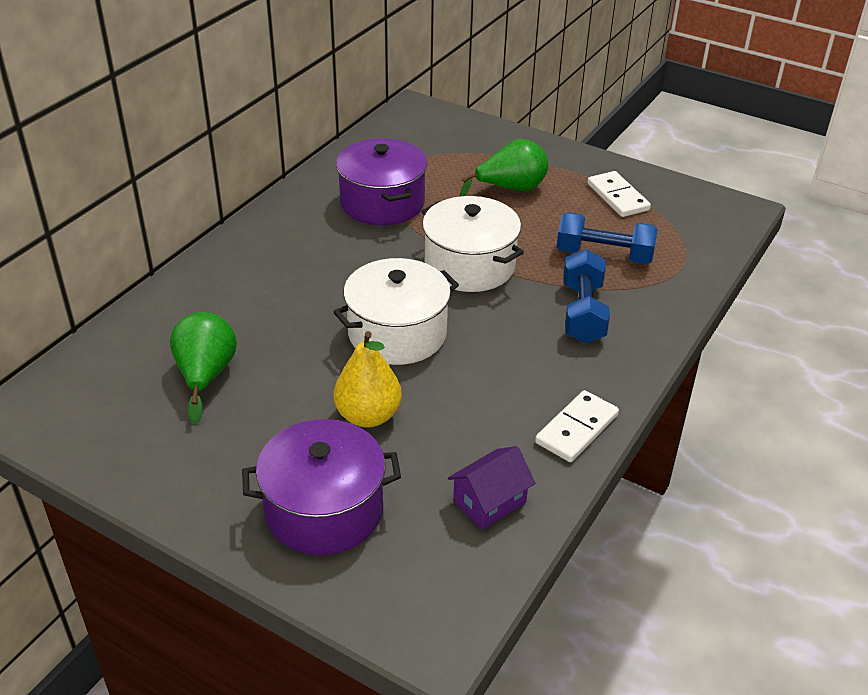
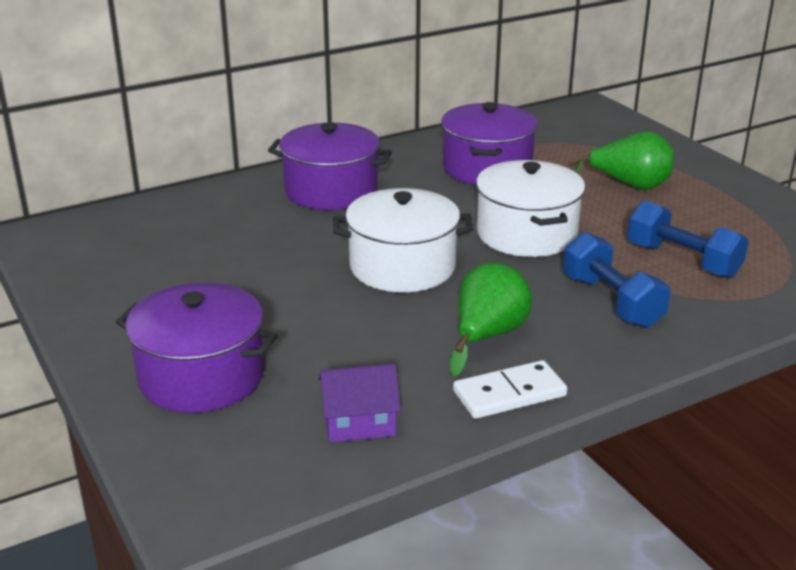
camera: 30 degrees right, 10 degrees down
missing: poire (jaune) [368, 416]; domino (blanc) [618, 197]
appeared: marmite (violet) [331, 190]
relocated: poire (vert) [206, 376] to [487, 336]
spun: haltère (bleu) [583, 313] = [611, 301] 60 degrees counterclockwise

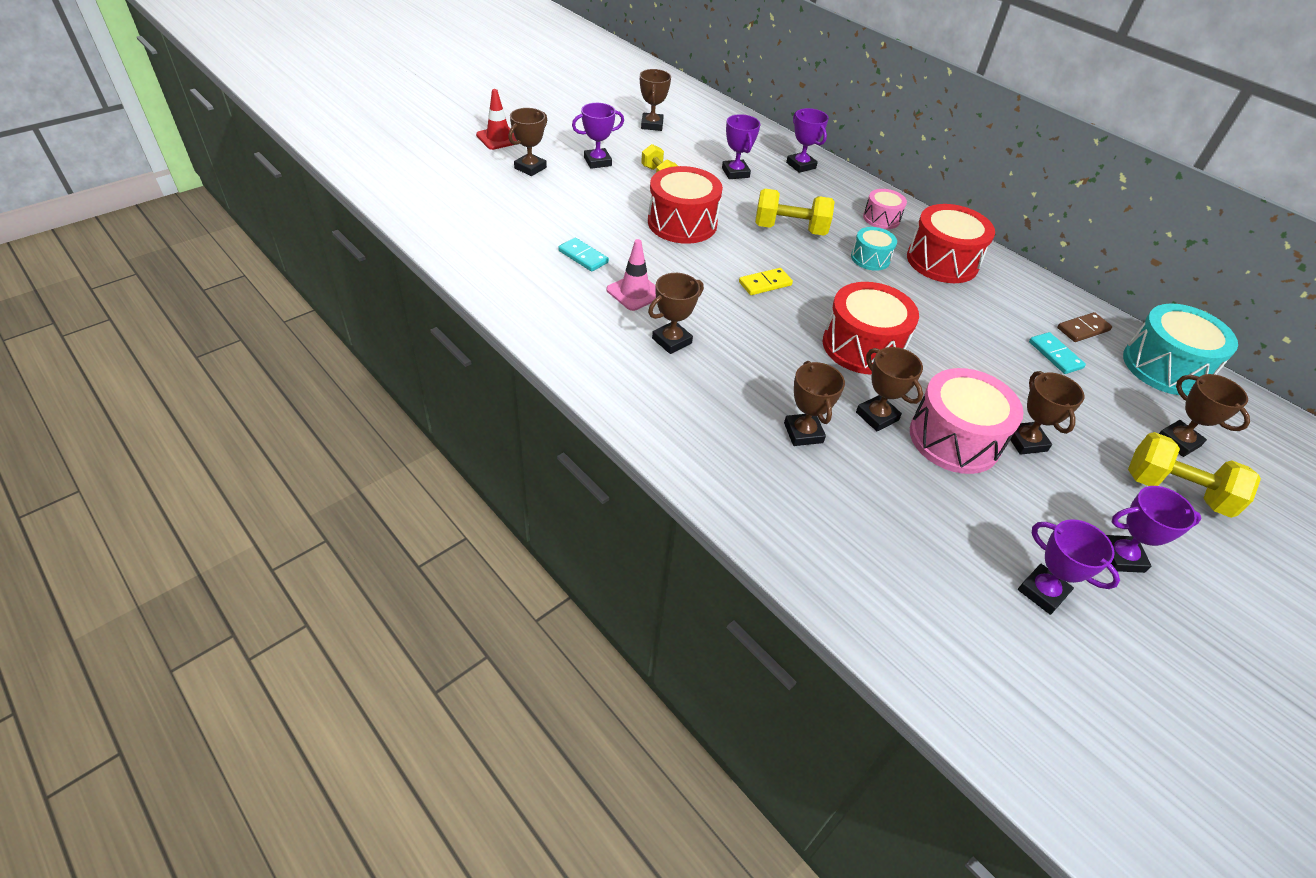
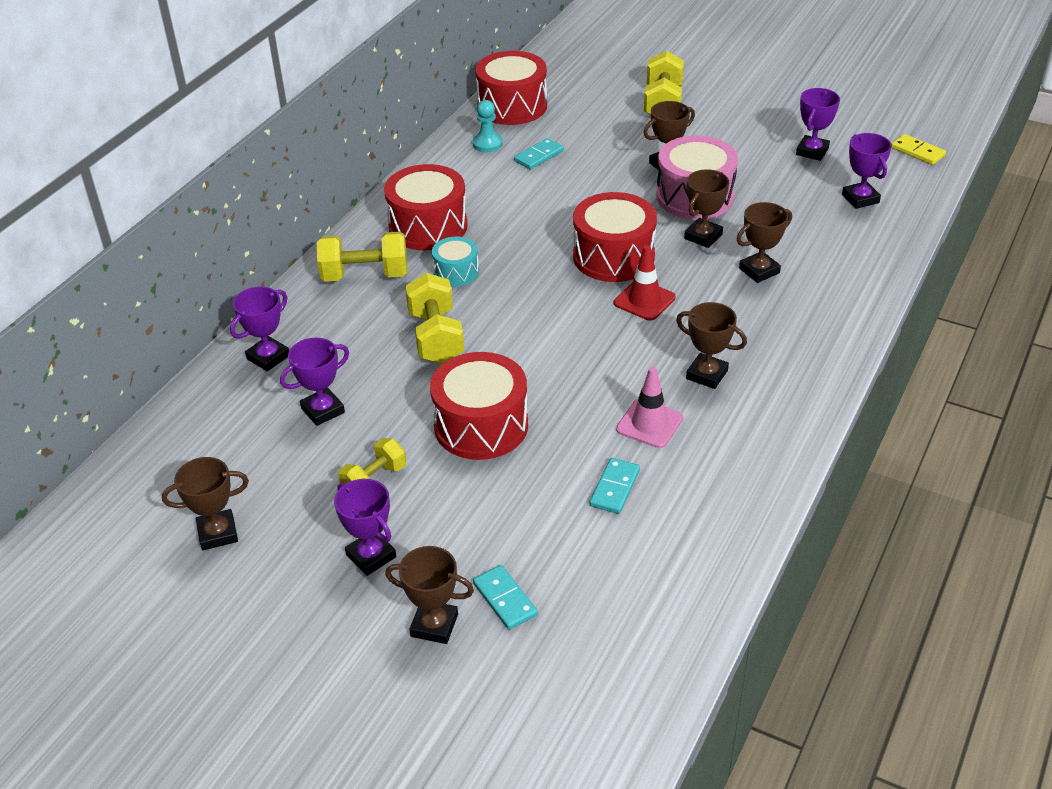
camera: 105 degrees left, 5 degrees down
missing: trophée (marron) [1178, 441]
appeared: domino (turquoise) [505, 599]
relocated: cône de chantier (rouge) [498, 138] to [644, 300]; trophée (violet) [1121, 557] to [860, 199]; domino (jaune) [765, 284] to [917, 151]
exchanged: tambour (rose) [881, 218] to haltère (jaune) [365, 275]; domino (marron) [1083, 329] to pion (turquoise) [487, 144]
colour: tambour (turquoise) [1164, 367] to tambour (rouge) [512, 106]

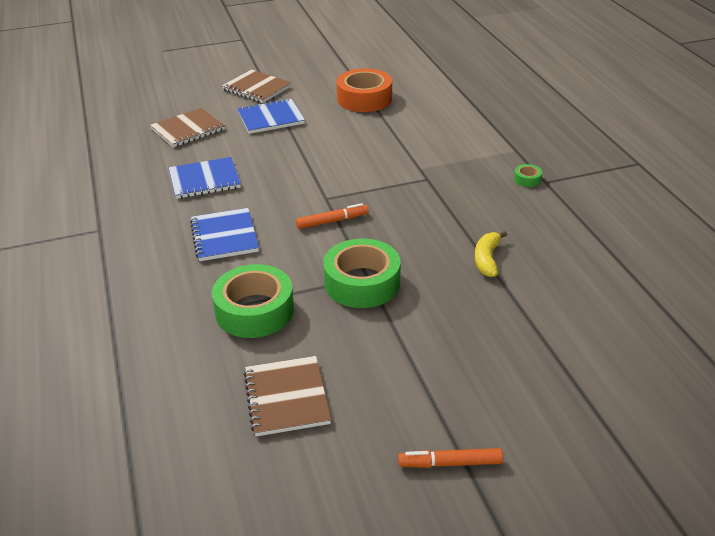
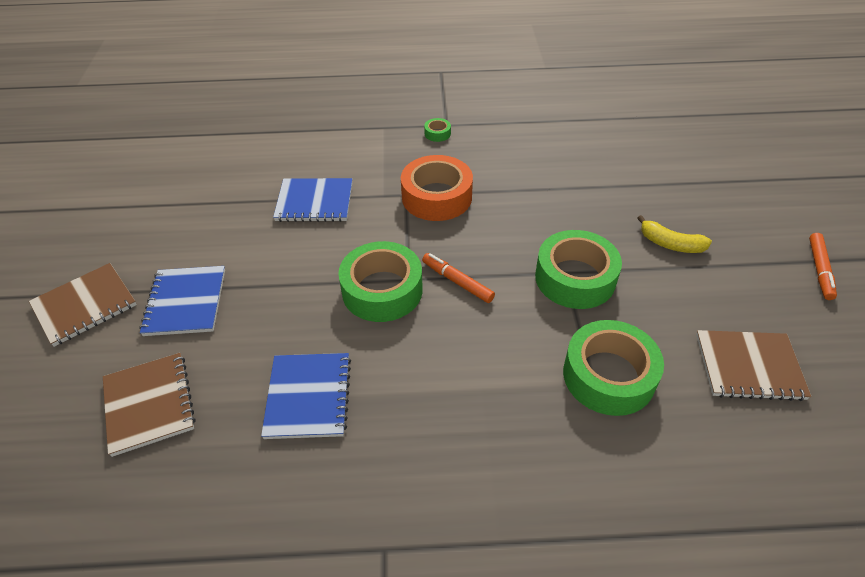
camera: 75 degrees left, 10 degrees up
appeared: ruban adhésif (vert) [382, 290]
relocated: carnet (bleu) [224, 236] to [314, 202]; ruban adhésif (orange) [364, 99] to [436, 197]; banane (jaune) [487, 259] to [670, 244]
spun: feutre (orange) [332, 221] = [457, 282] 45 degrees counterclockwise

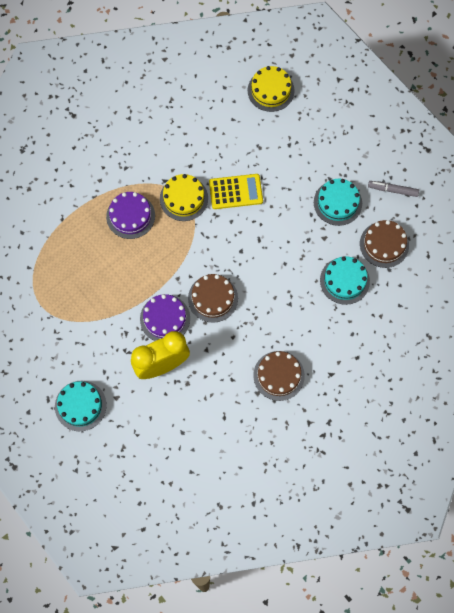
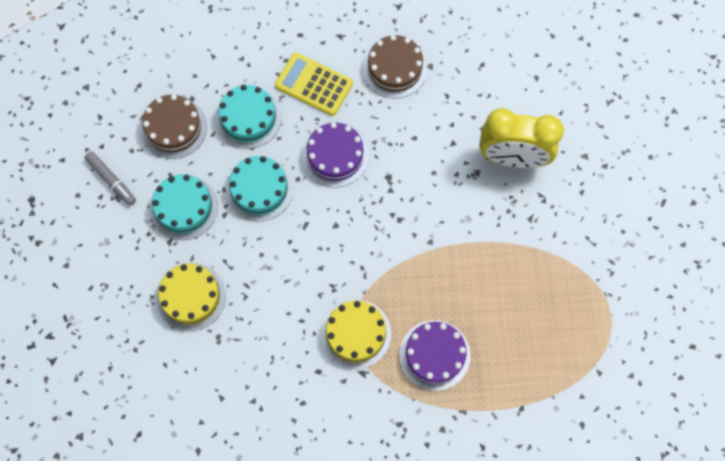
camera: 145 degrees left, 0 degrees up
missing: gâteau (marron) [213, 298]
relocated: gâteau (jaune) [271, 90] to [191, 297]; gâteau (turquoise) [80, 405] to [259, 189]; calculatrice (jaune) [235, 191] to [314, 85]; gâteau (violet) [165, 318] to [335, 156]

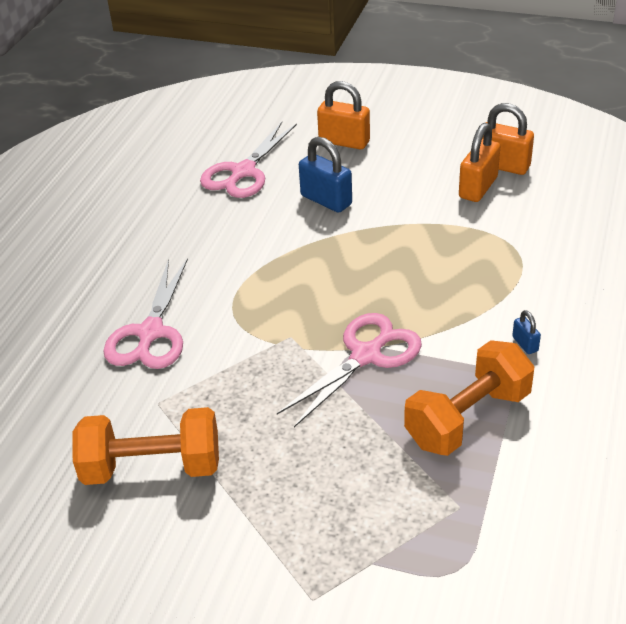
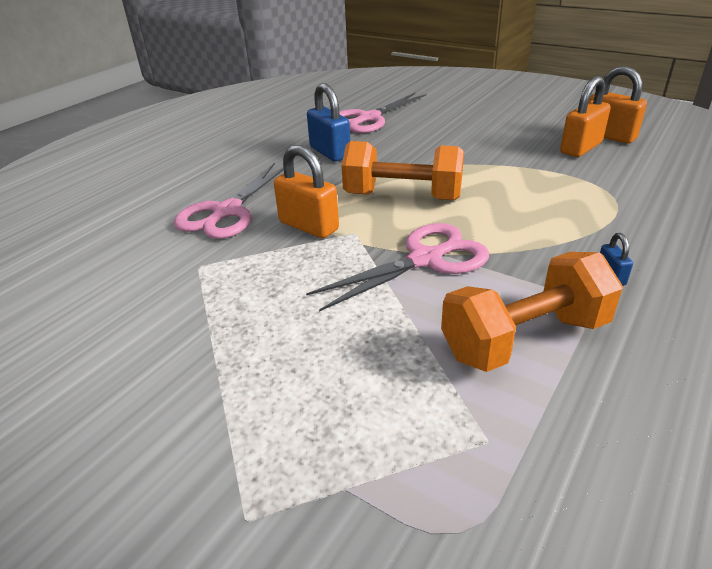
camera: 15 degrees right, 5 degrees down
relocated: cadenas (orange) [344, 142] to [308, 226]; cadenas (bleu) [326, 200] to [330, 152]; haltère (orange) [152, 467] to [402, 196]

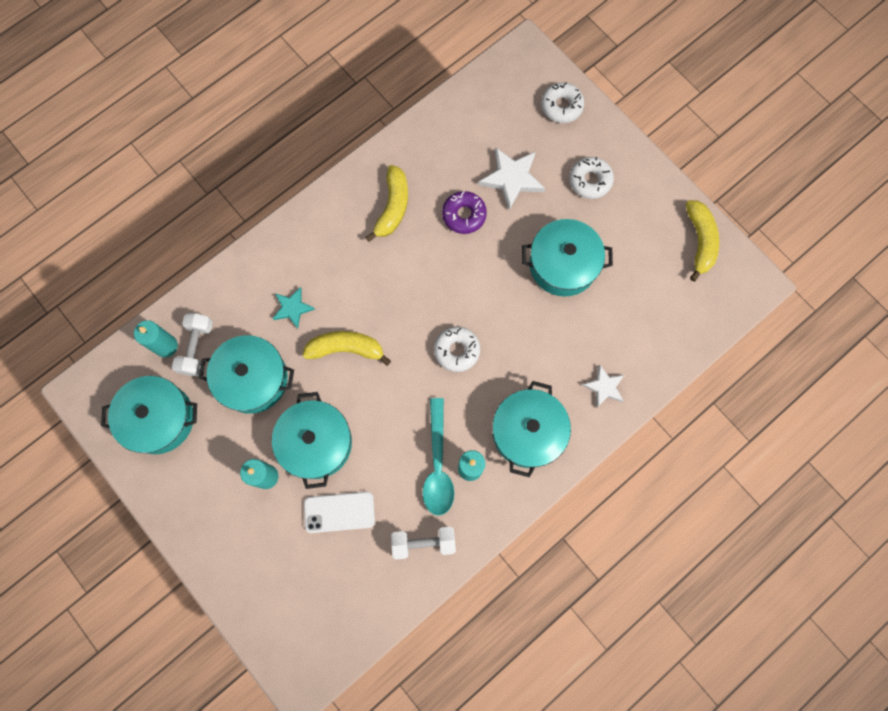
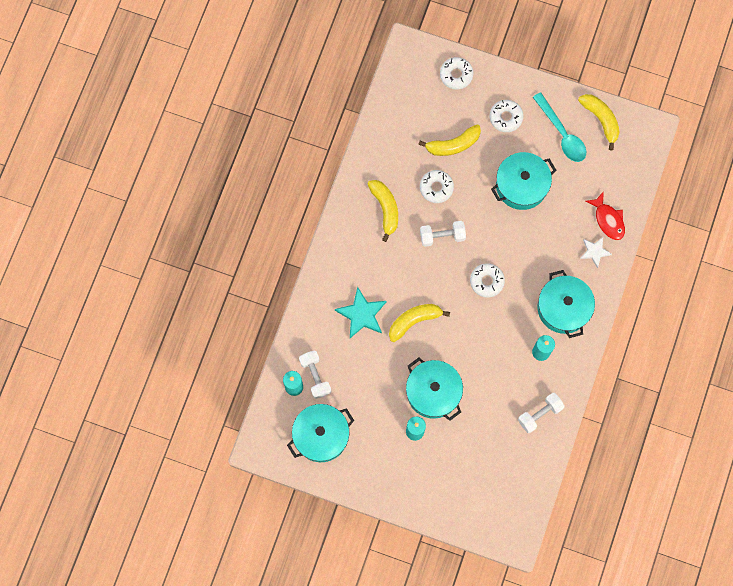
camera: 30 degrees left, 0 degrees up
missing: marmite (turquoise) [253, 379]; téléphone (blanc) [339, 512]
appeared: haltère (blanc) [442, 236]; poisson (rouge) [608, 220]
relocated: cuillère (turquoise) [437, 465] to [562, 134]
exchanged: étoile (blanc) [512, 179] to banane (jaune) [453, 145]
colour: beignet (violet) [464, 215] to beignet (blanc) [436, 188]
size: étoile (turquoise) [293, 308] = [362, 314] x1.62

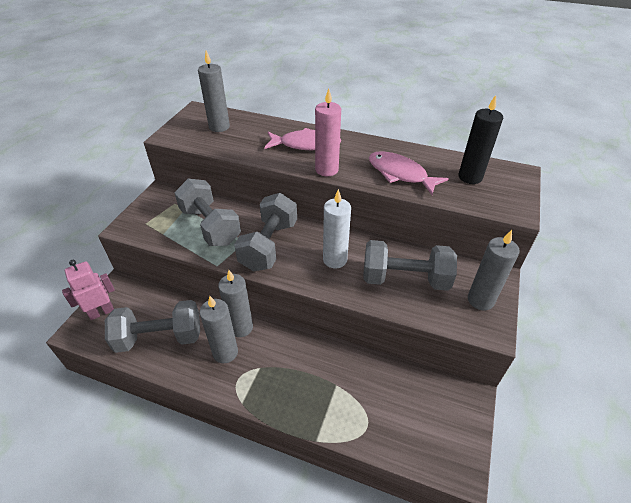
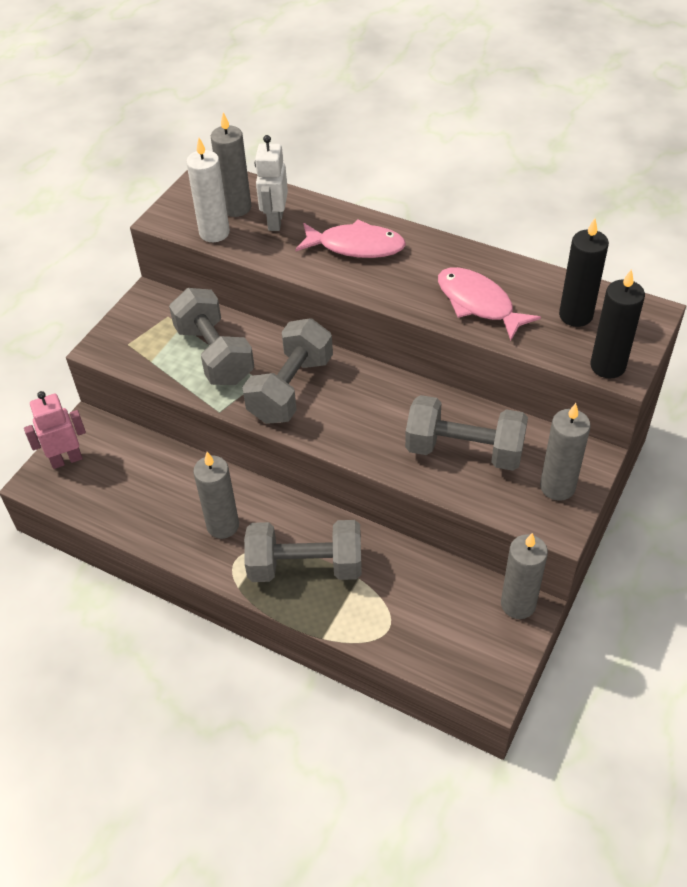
camera: 10 degrees right, 5 degrees up
missing: bougie (rose) [326, 170]
appeared: robot (blanc) [275, 221]; bougie (noir) [607, 366]
relocated: bougie (blanc) [335, 260] to [214, 233]; haltère (gris) [159, 337] to [305, 566]; bougie (gris) [241, 327] to [518, 604]

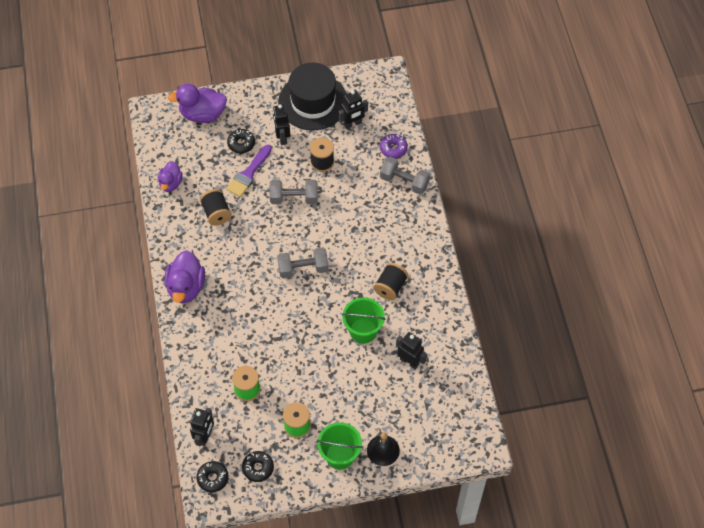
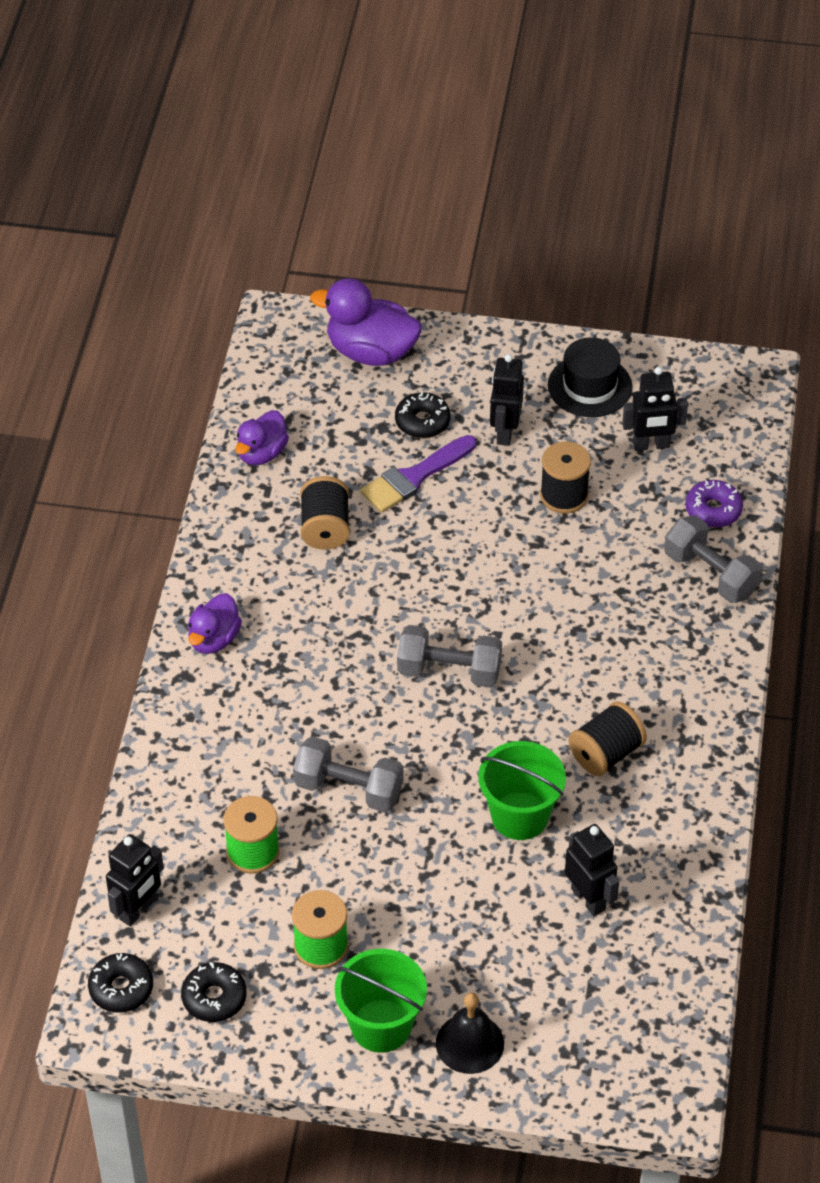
camera: 20 degrees right, 10 degrees down
relocated: haltère (gris) [294, 198] to [348, 789]
size: canard (violet) [186, 287] = [214, 639] x0.63; chapeau (noir) [313, 102] = [589, 386] x0.60

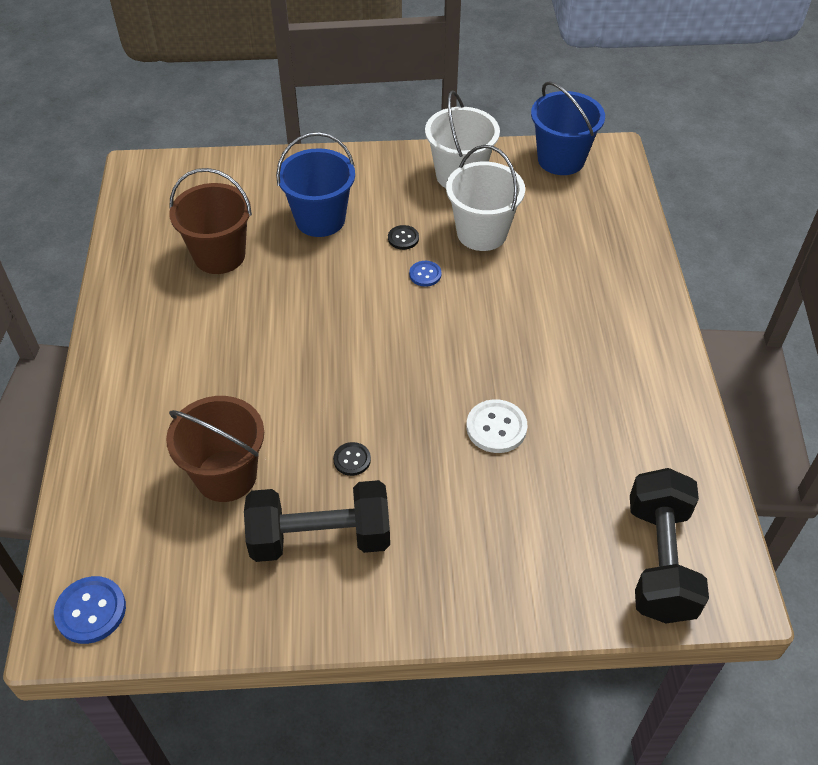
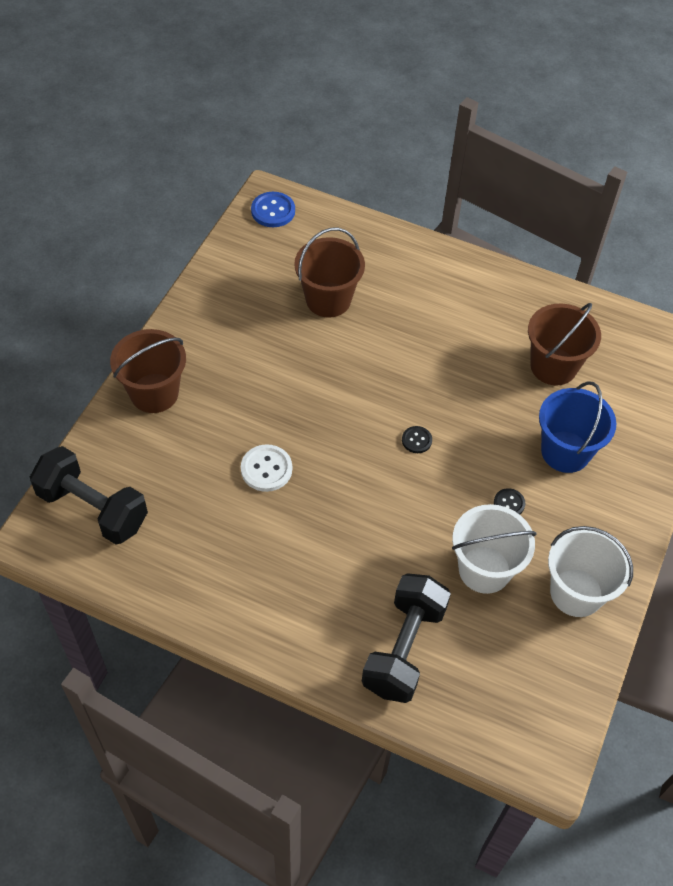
camera: 115 degrees right, 5 degrees up
missing: bouton (bleu) [425, 274]; seau (bleu) [561, 159]
appeared: seau (marron) [154, 393]
relocated: haltère (noir) [320, 537] to [404, 648]; bouton (noir) [352, 460] to [416, 440]

